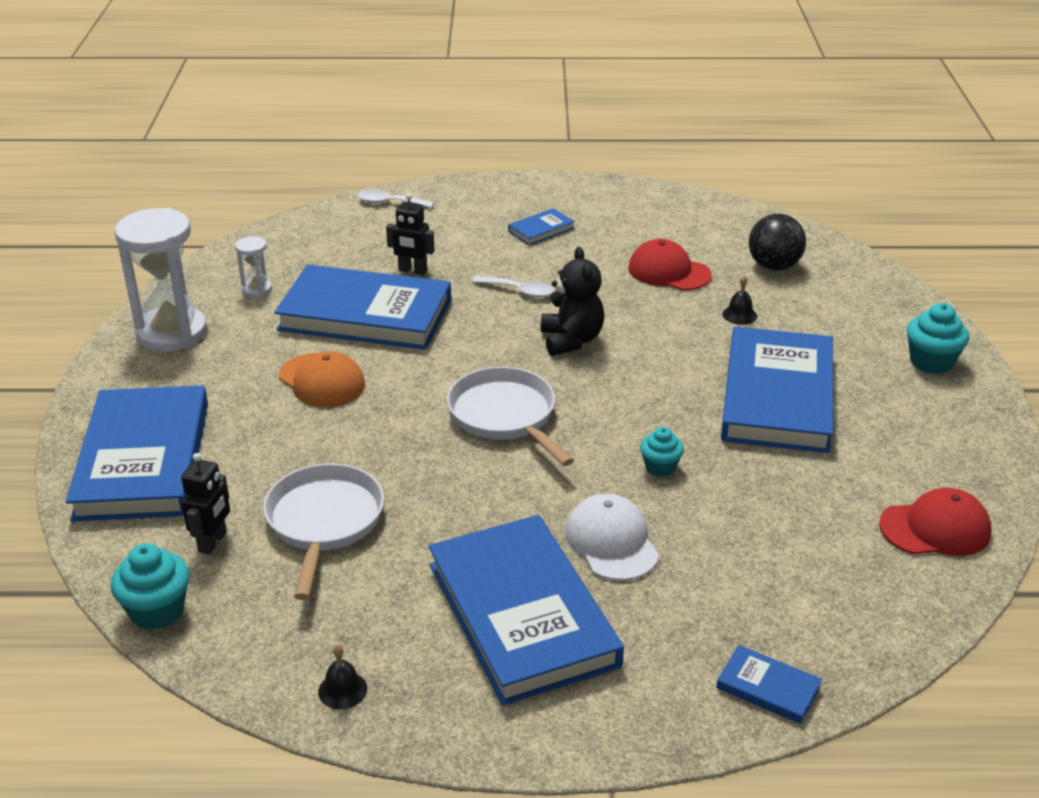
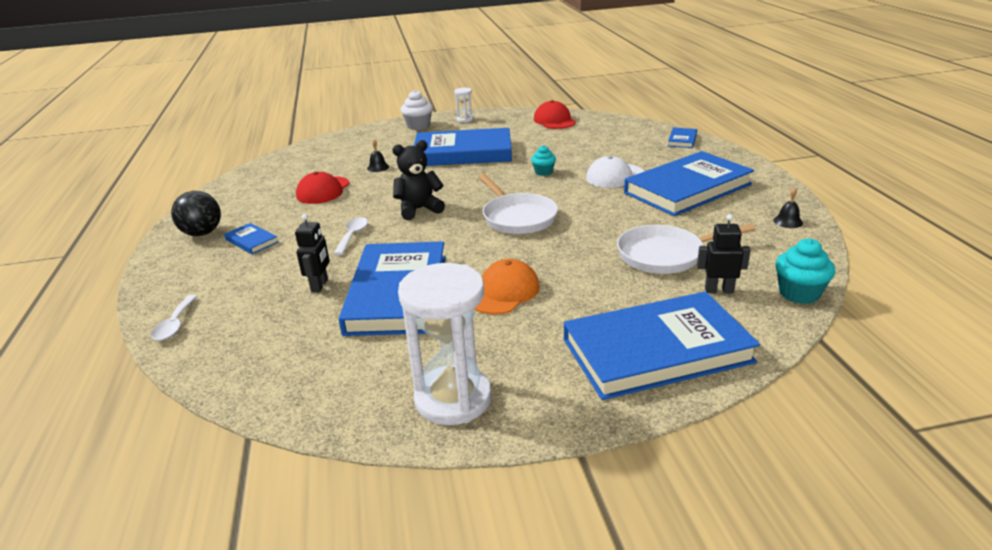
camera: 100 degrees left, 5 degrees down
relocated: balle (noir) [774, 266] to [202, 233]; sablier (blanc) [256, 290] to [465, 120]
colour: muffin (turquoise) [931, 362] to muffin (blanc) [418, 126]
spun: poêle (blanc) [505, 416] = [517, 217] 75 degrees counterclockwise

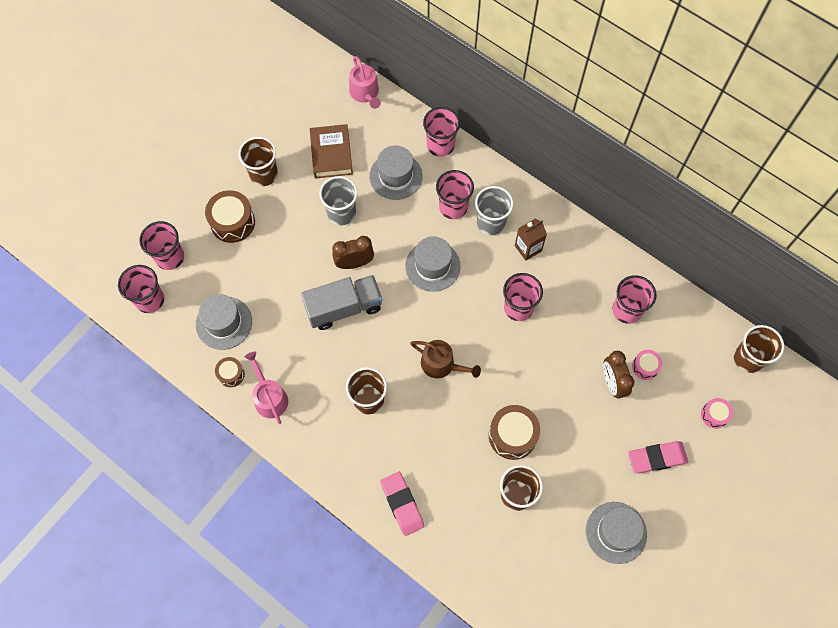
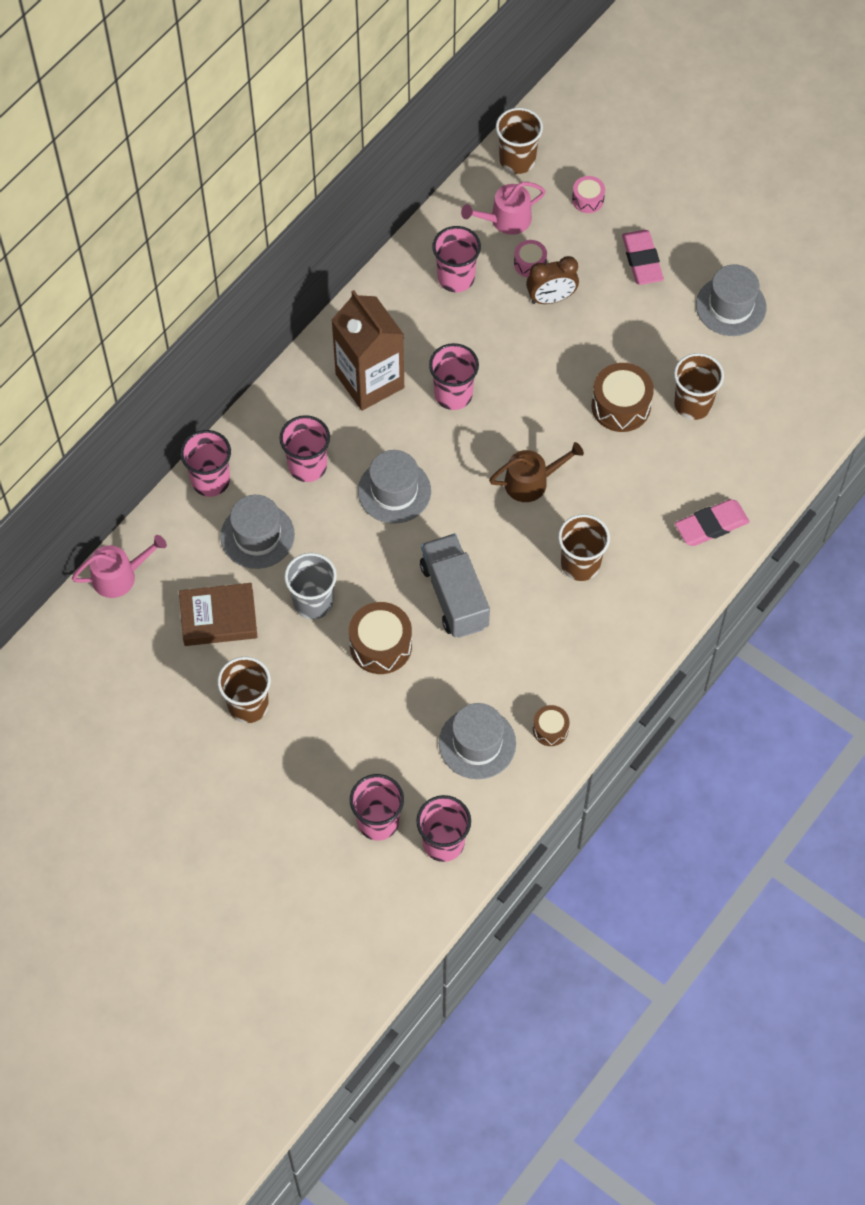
camera: 90 degrees left, 5 degrees down
missing: réveil (marron) [354, 263]; gobelet (gris) [491, 223]
relocated: tambour (marron) [232, 222] to [381, 645]; arrosoir (rose) [269, 397] to [506, 220]
spun: arrosoir (marron) [441, 364] = [531, 481] 45 degrees clockwise
size: brique de lait (marron) [528, 248] = [370, 381] x1.94

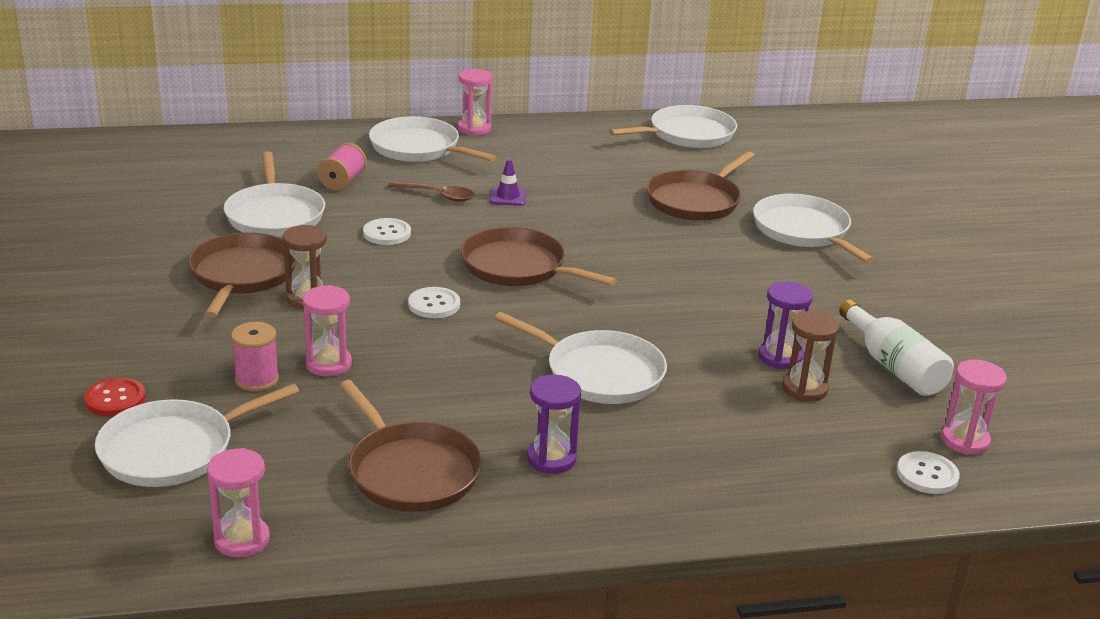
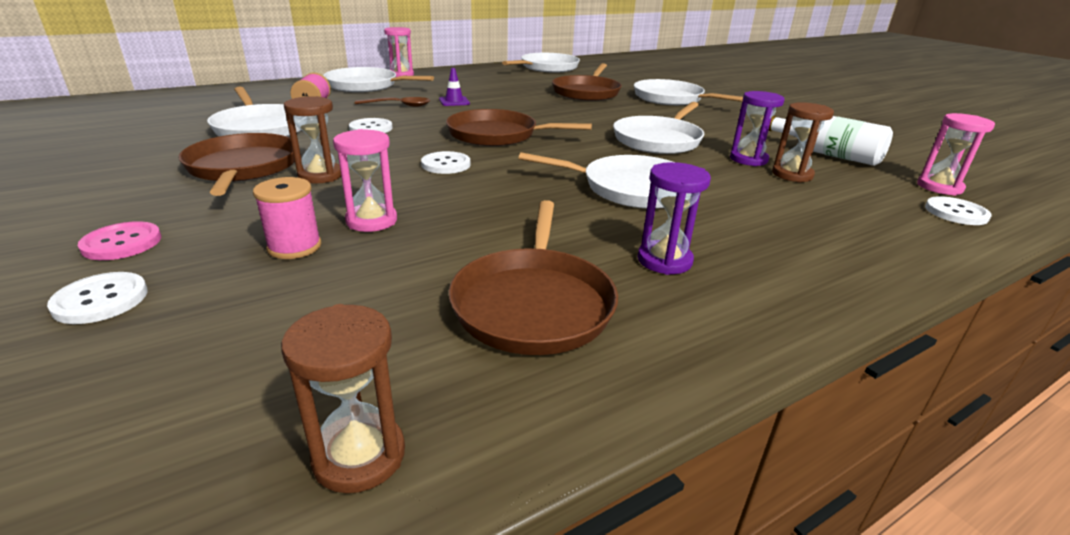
camera: 20 degrees left, 0 degrees up
appeared: bouton (rose) [122, 243]
relocated: poêle (blanc) [174, 450] to [658, 140]
colour: bouton (rouge) [115, 399] to bouton (blanc) [101, 300]; sablier (rose) [242, 540] to sablier (marron) [359, 456]
spun: poêle (marron) [410, 471] = [533, 303] 60 degrees clockwise

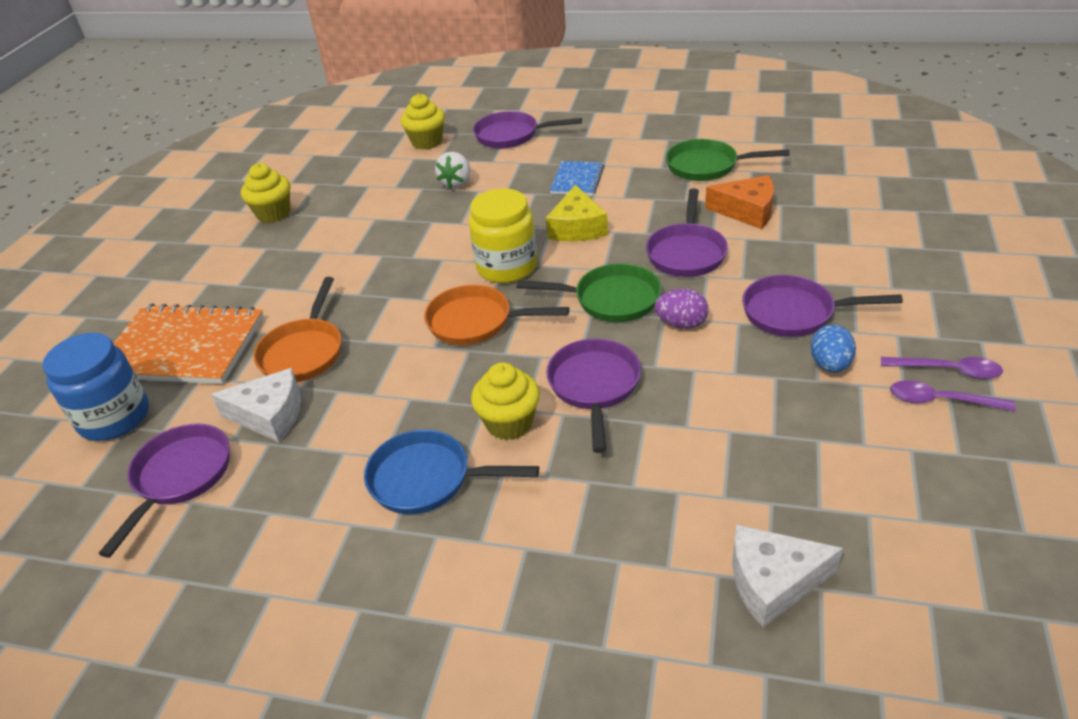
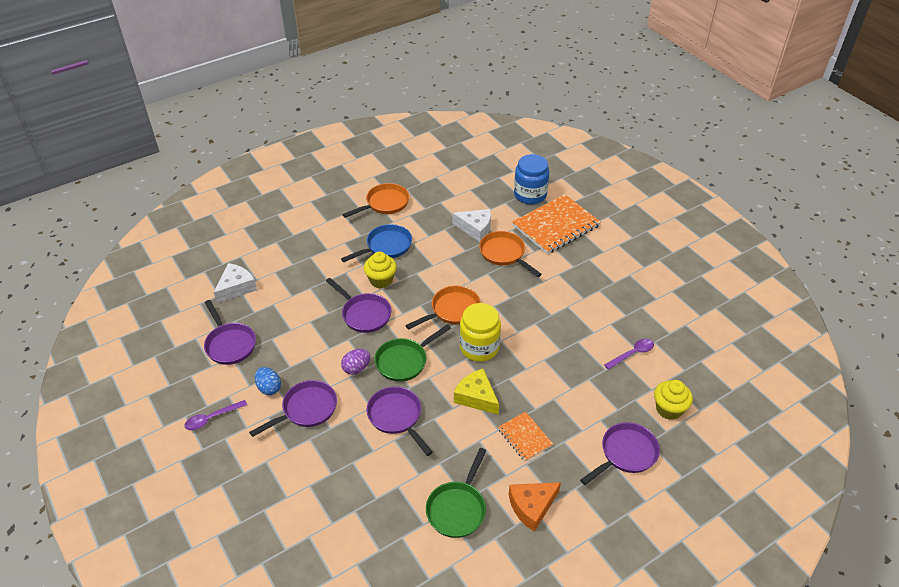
camera: 130 degrees right, 5 degrees up
missing: muffin (jaune) [273, 213]; fraise (blanc) [456, 183]
appeared: poêle (orange) [385, 204]
relocated: poêle (violet) [180, 477] to [230, 344]; fromage (orange) [747, 211] to [532, 507]; cuillère (violet) [940, 400] to [632, 354]
colour: carnet (bleu) [577, 180] to carnet (orange) [524, 437]
spun: poêle (vert) [707, 166] = [457, 508] 150 degrees clockwise; fromage (blanc) [270, 415] = [475, 229] 120 degrees counterclockwise

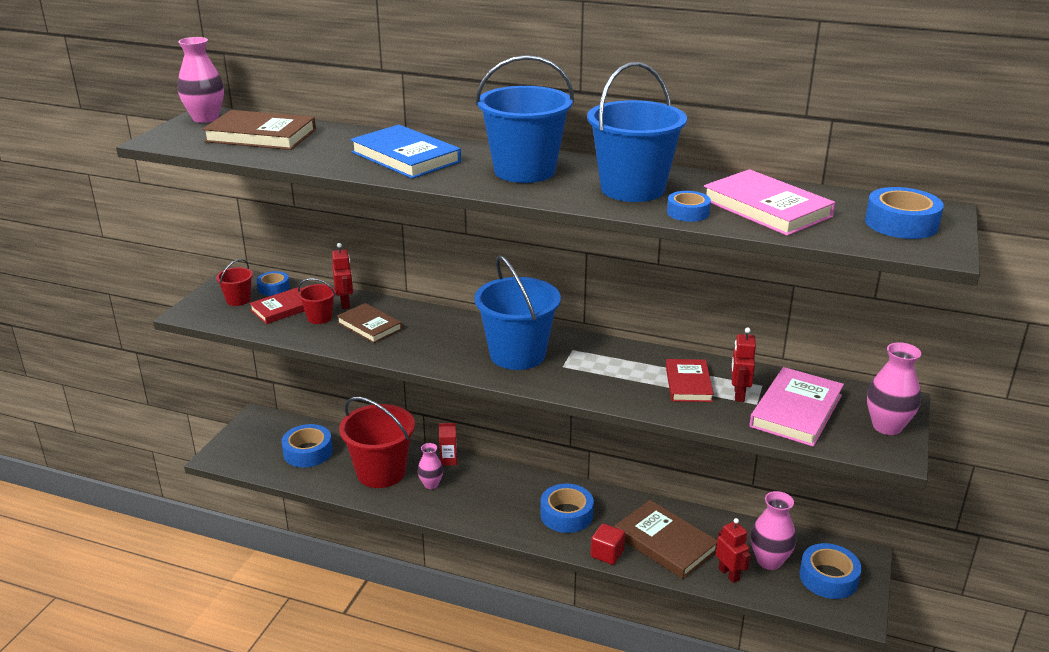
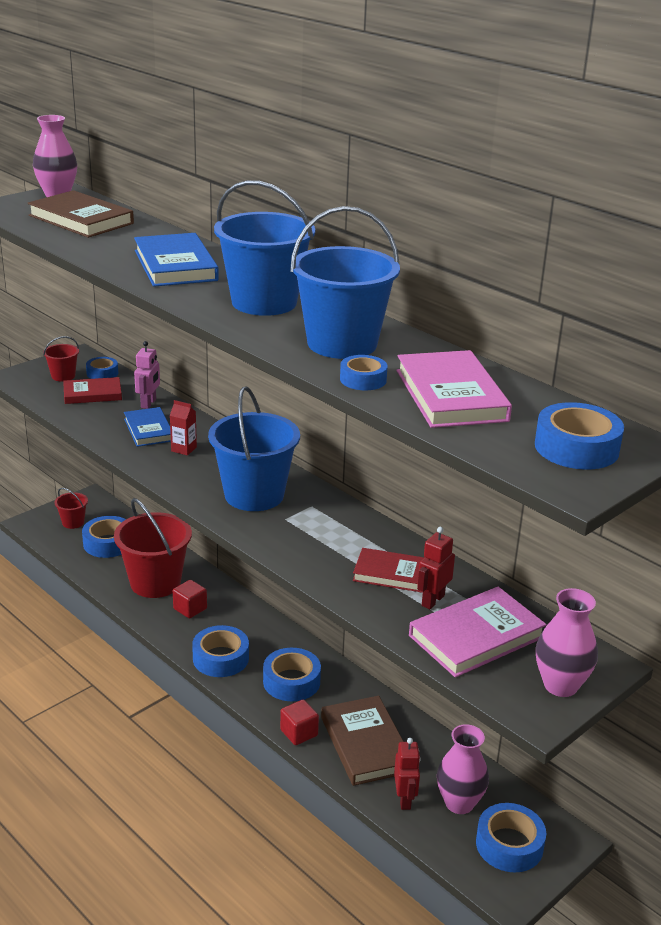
camera: 25 degrees right, 0 degrees up
appeared: ruban adhésif (bleu) [220, 658]
relocated: seau (rouge) [319, 318] to [73, 522]; brique de lait (rouge) [448, 460] to [184, 449]
exchanged: vase (rose) [431, 484] to cube (rouge) [190, 609]
colour: livre (marron) [369, 326] to livre (bleu) [149, 430]; robot (rouge) [345, 303] to robot (rose) [149, 403]
spun: livre (rouge) [688, 383] = [391, 573] 75 degrees clockwise

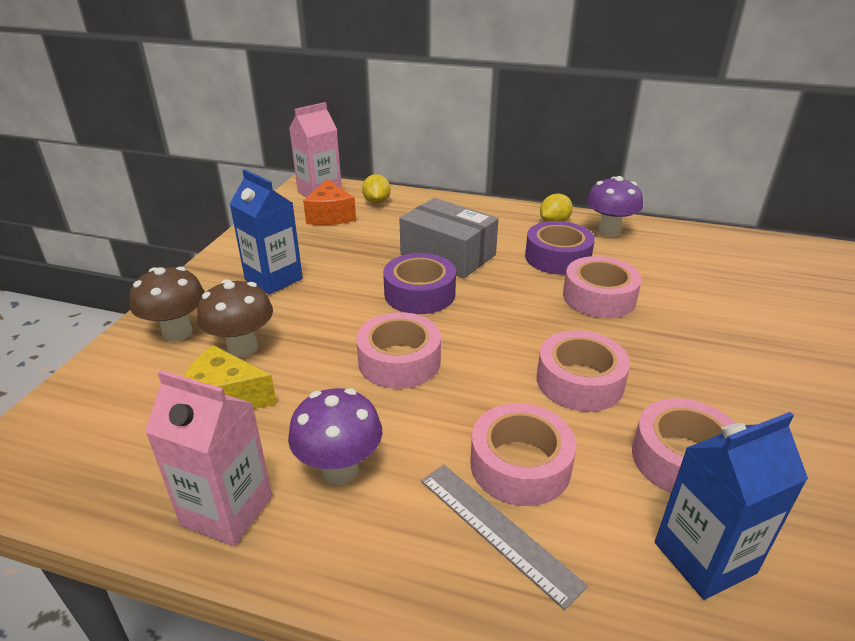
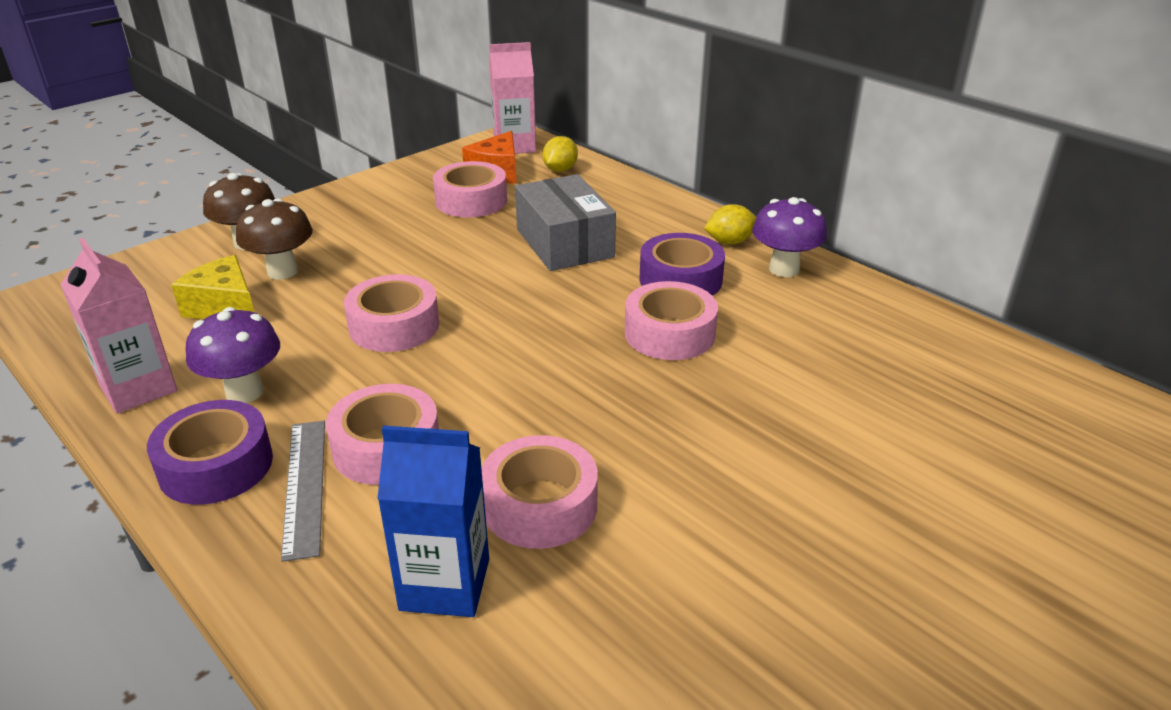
camera: 30 degrees right, 0 degrees up
missing: brique de lait (bleu) [273, 279]
relocated: ruban adhésif (violet) [419, 294] to [216, 465]; ruban adhésif (rose) [579, 381] to [471, 201]

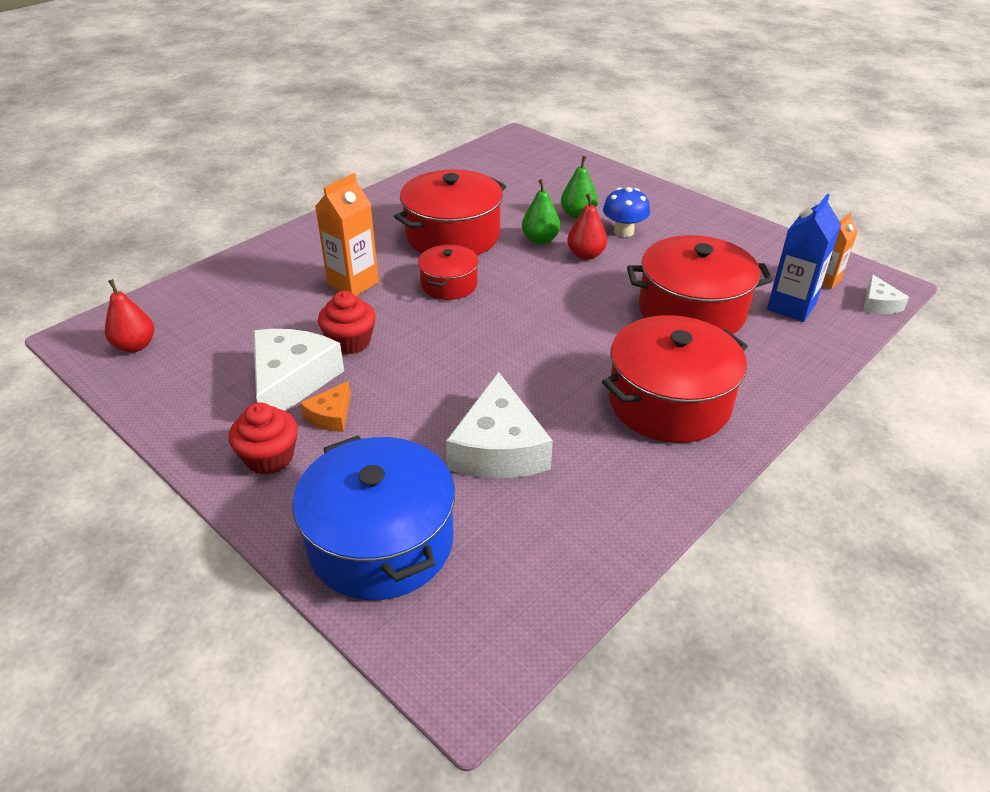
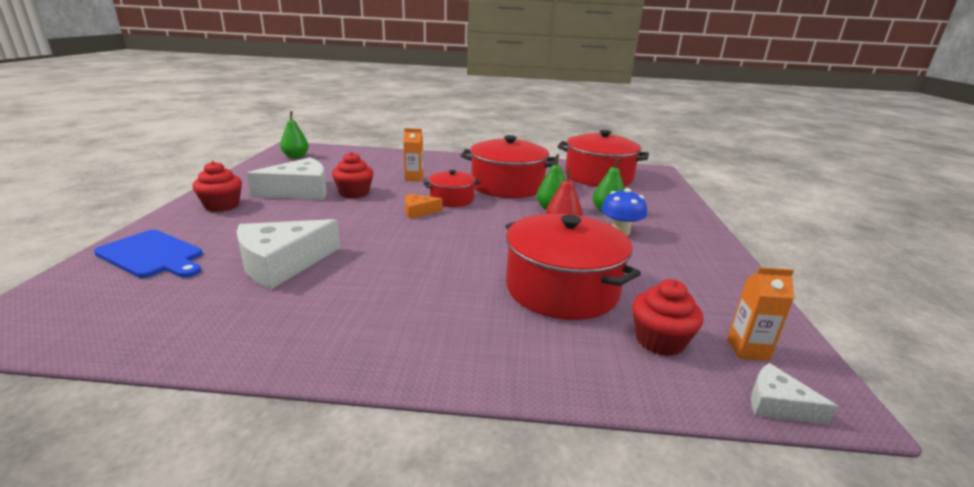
camera: 50 degrees right, 15 degrees down
relocated: fromage (orange) [330, 415] to [418, 211]; marmite (rouge) [669, 402] to [598, 177]
exchanged: marmite (bleu) [380, 542] to planche à découper (bleu) [153, 255]; brique de lait (bleu) [791, 307] to muffin (rouge) [659, 341]
colour: poire (rouge) [135, 346] to poire (vert) [296, 157]
spun: fromage (blanc) [878, 304] = [777, 404] 75 degrees clockwise
size: brique de lait (orange) [353, 283] = [414, 178] x0.64

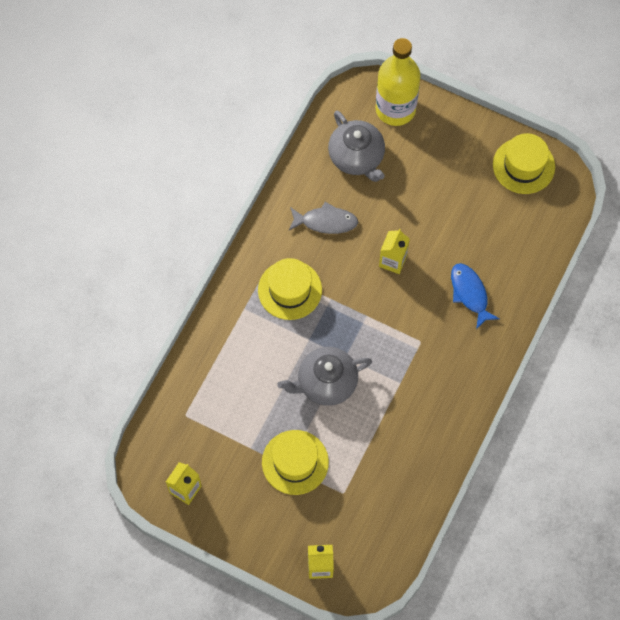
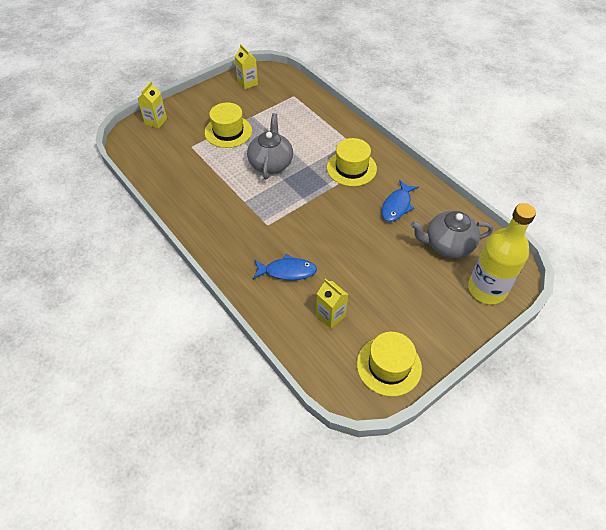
camera: 115 degrees right, 15 degrees down
relocated: brique de lait (jaune) [393, 261] to [330, 316]
colour: poisson (gris) [326, 221] to poisson (bleu) [397, 206]

